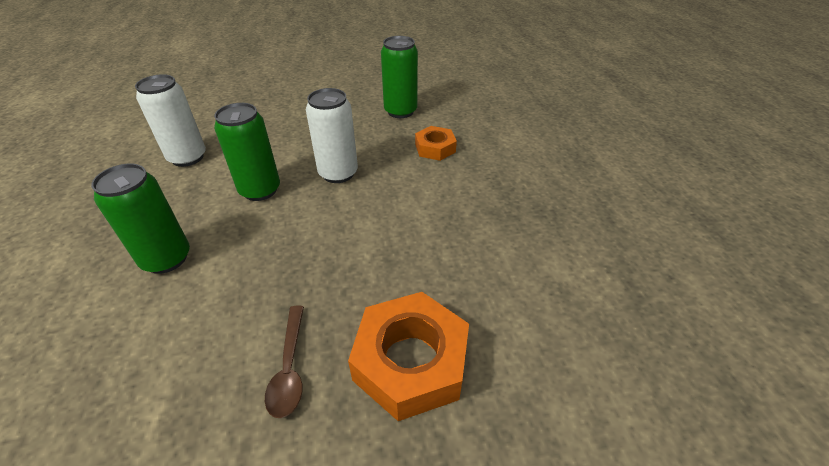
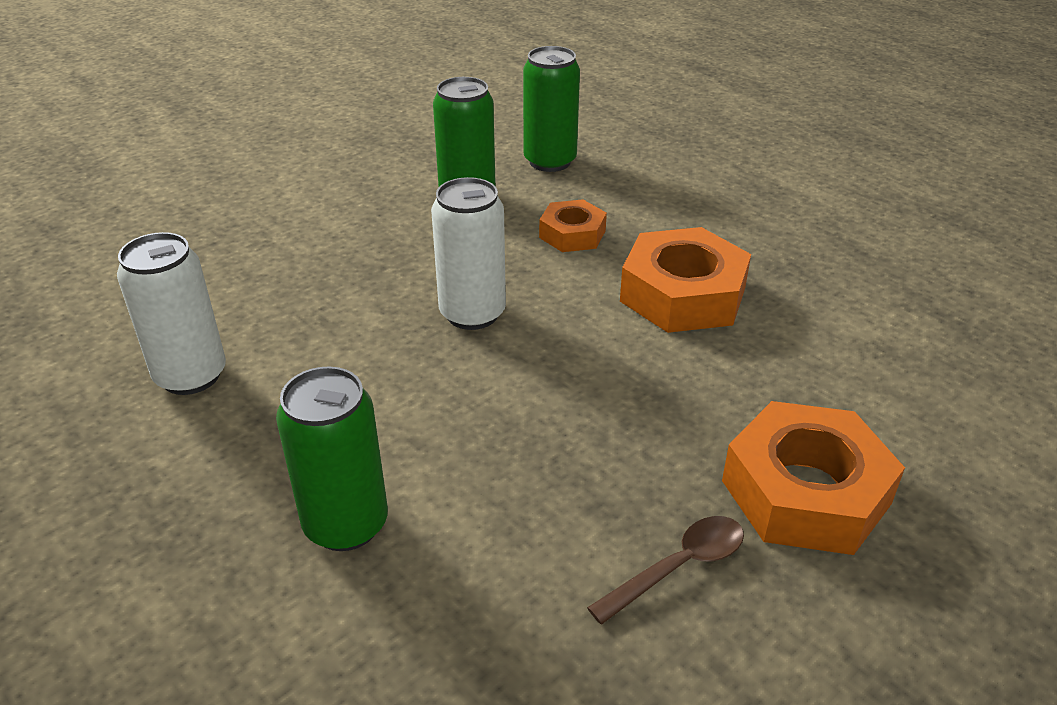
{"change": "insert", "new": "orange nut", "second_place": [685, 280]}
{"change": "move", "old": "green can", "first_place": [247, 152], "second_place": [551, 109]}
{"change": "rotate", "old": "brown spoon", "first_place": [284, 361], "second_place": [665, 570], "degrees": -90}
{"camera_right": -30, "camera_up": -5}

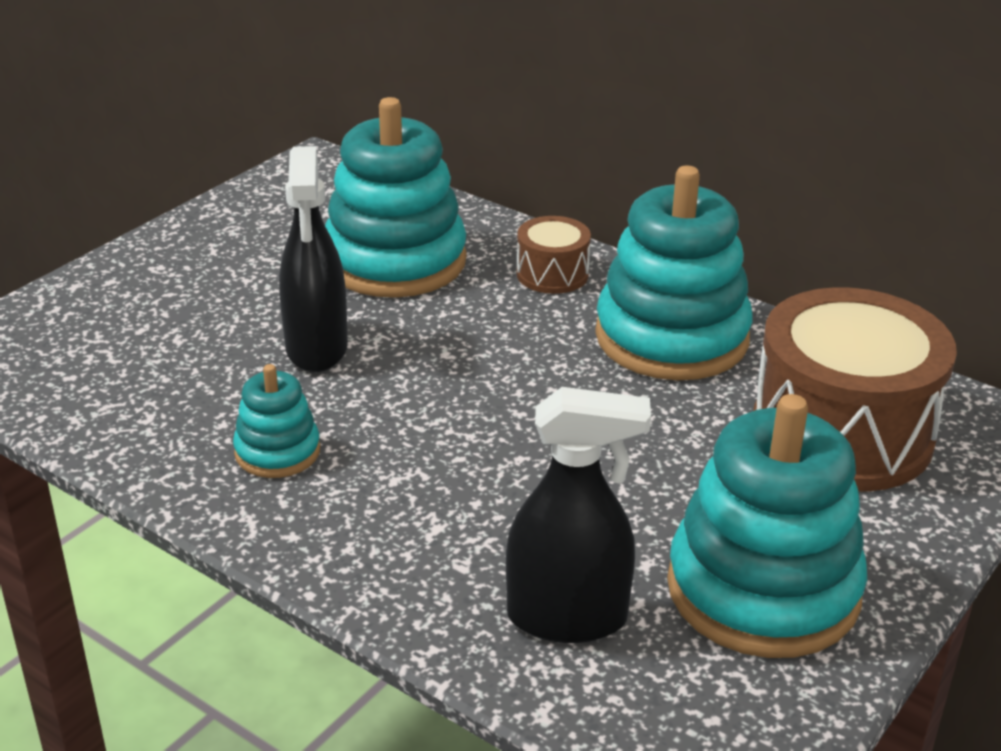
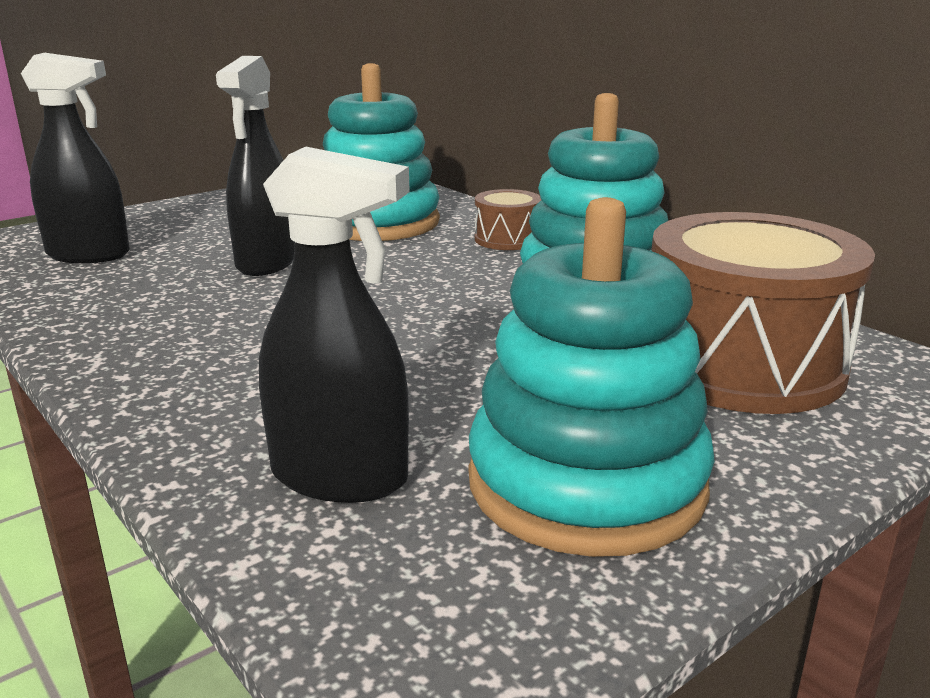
{"change": "delete", "old": "turquoise stacking toy", "first_place": [276, 421]}
{"change": "insert", "new": "black spray bottle", "second_place": [75, 158]}
{"camera_right": 15, "camera_up": -10}

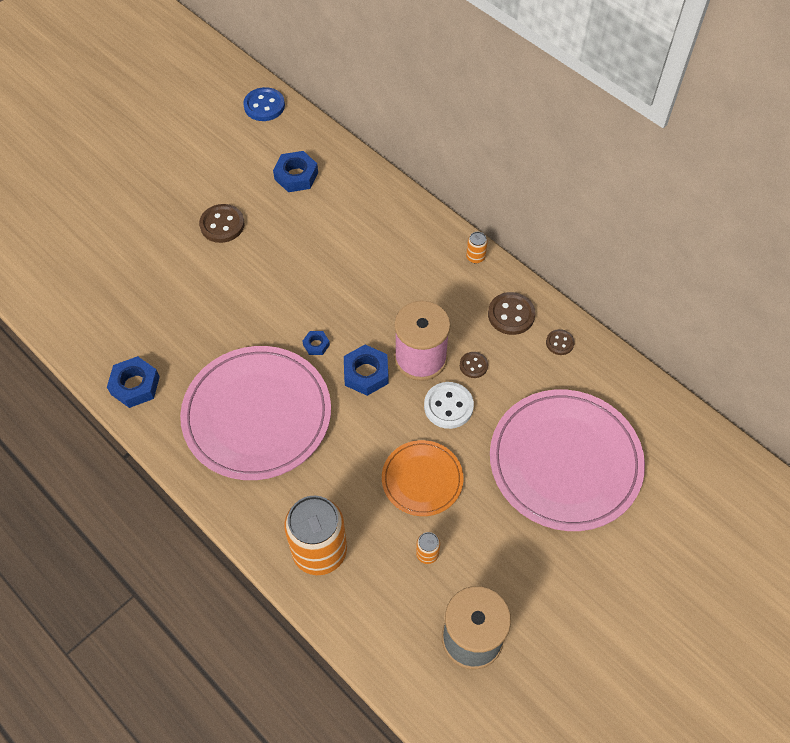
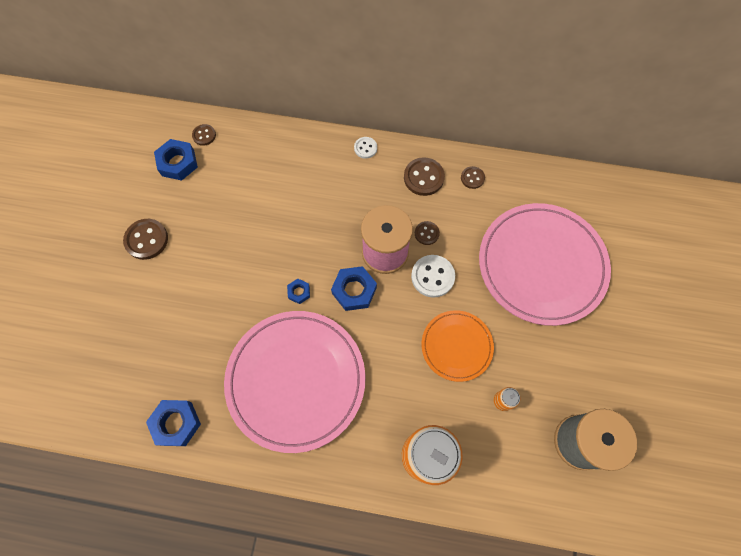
{"change": "delete", "old": "blue button", "first_place": [264, 104]}
{"change": "insert", "new": "brown button", "second_place": [204, 135]}
{"change": "replace", "old": "orange can", "new": "white button", "first_place": [477, 247], "second_place": [365, 148]}
{"camera_right": -35, "camera_up": 10}

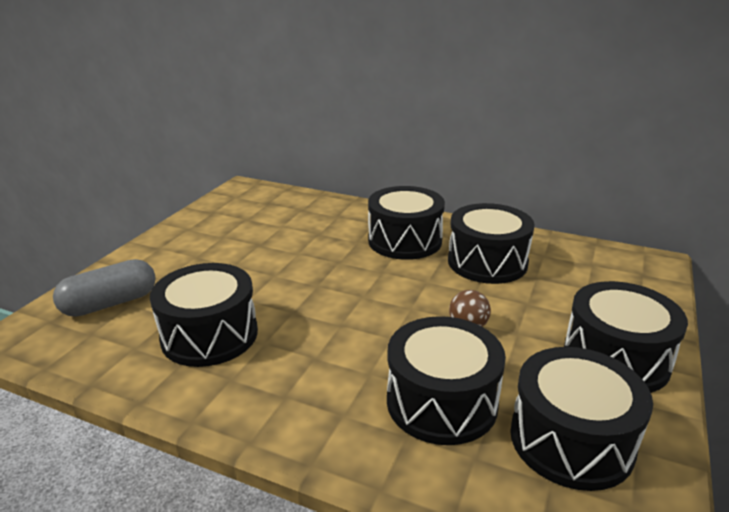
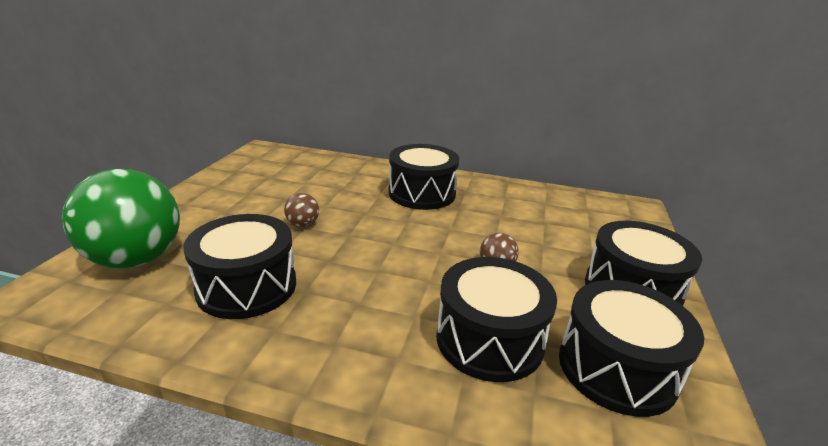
{"change": "delete", "old": "black drum", "first_place": [491, 243]}
{"change": "insert", "new": "brown ball", "second_place": [301, 210]}
{"change": "replace", "old": "grey capsule", "new": "green ball", "first_place": [104, 288], "second_place": [121, 219]}
{"camera_right": -10, "camera_up": 0}

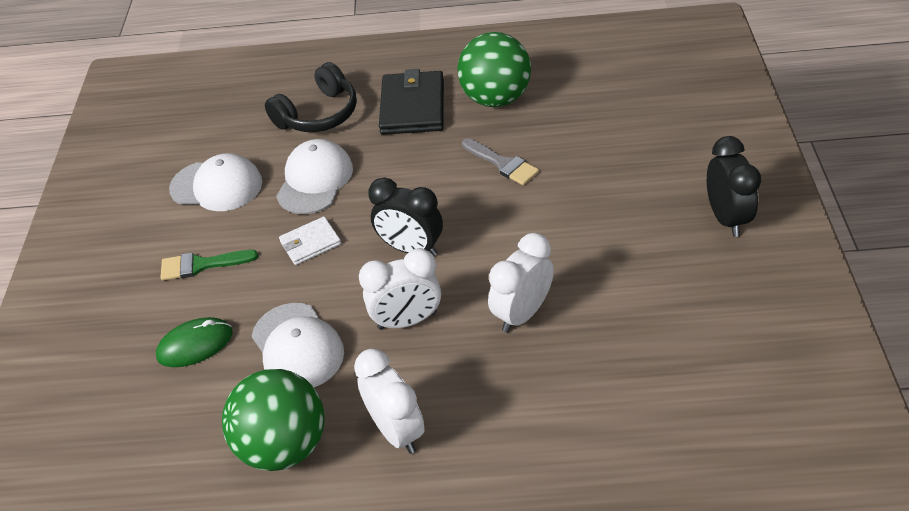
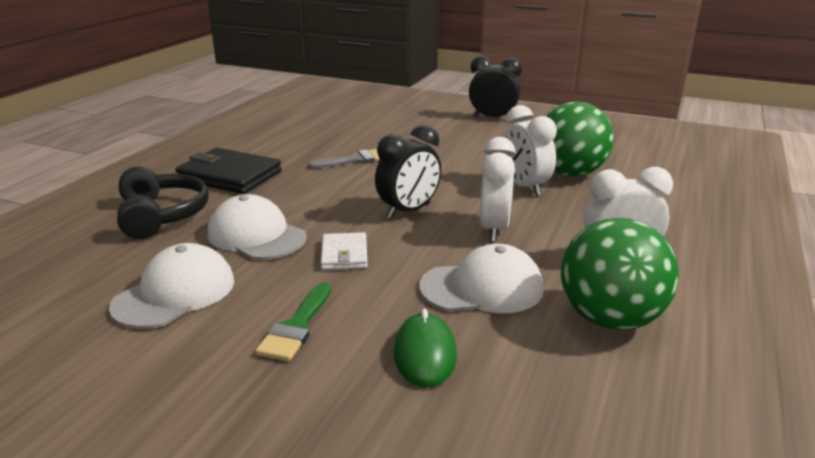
{"change": "move", "old": "green ball", "first_place": [494, 69], "second_place": [580, 139]}
{"camera_right": -70, "camera_up": -20}

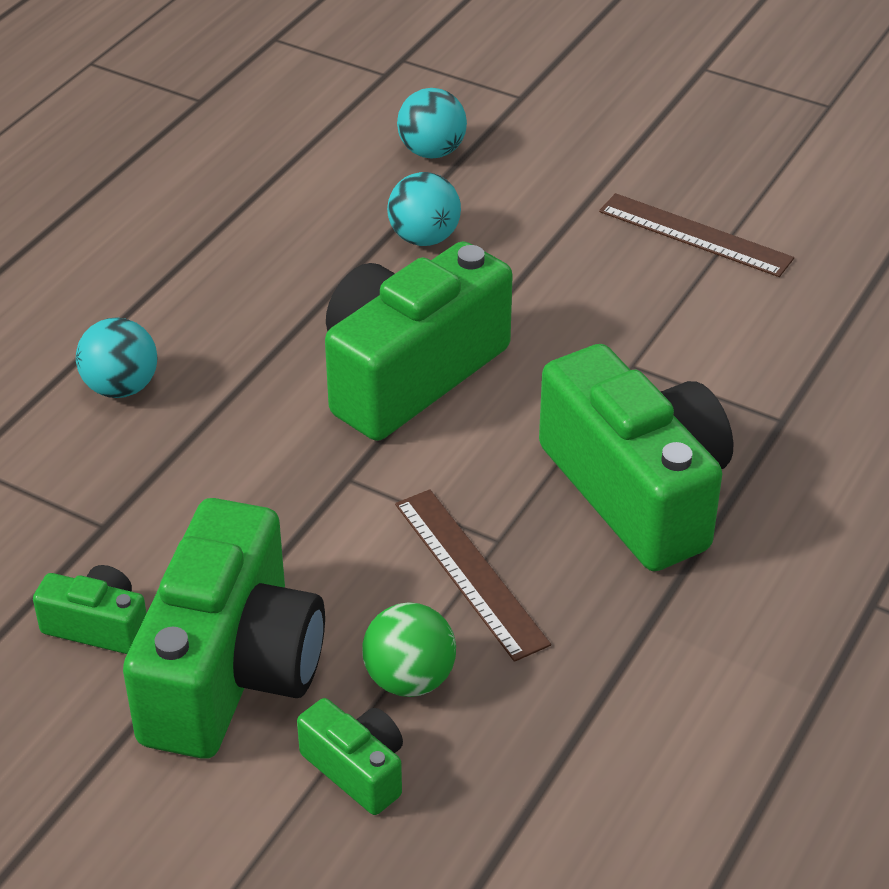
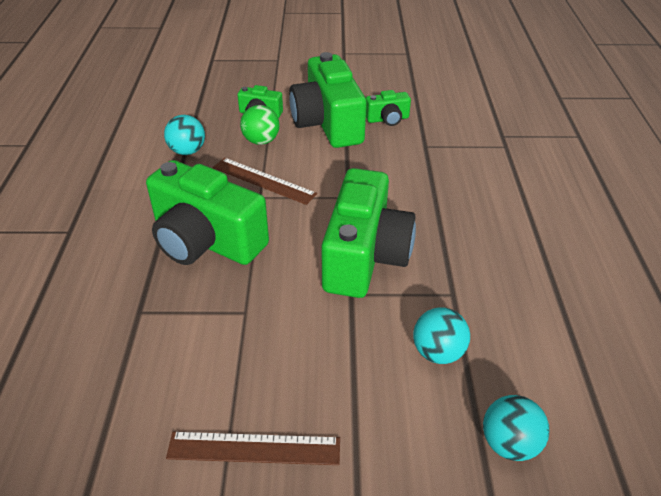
{"change": "move", "old": "turquoise ball", "first_place": [116, 357], "second_place": [184, 135]}
{"camera_right": 150, "camera_up": 0}

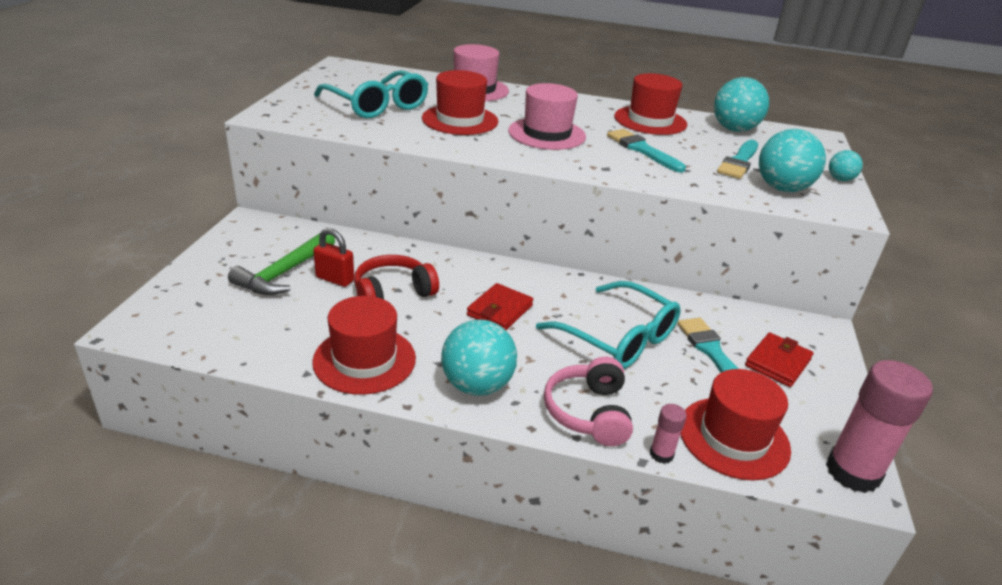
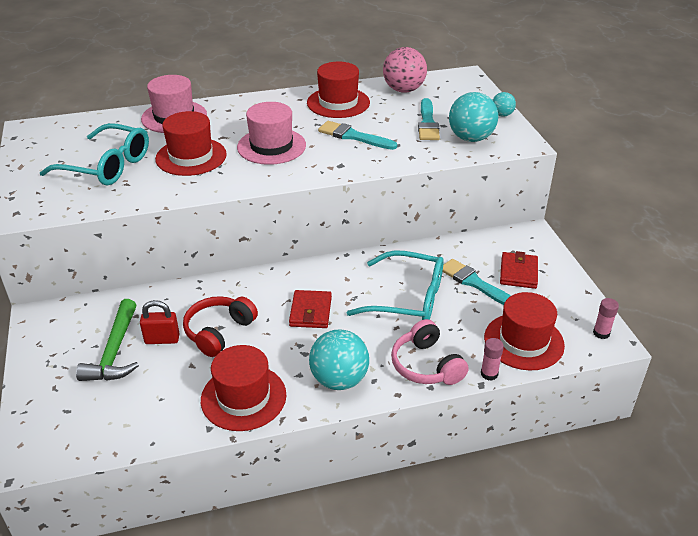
{"change": "recolor", "old": "turquoise ball", "new": "pink ball", "first_place": [741, 104], "second_place": [405, 70]}
{"change": "resize", "old": "pink glue stick", "first_place": [879, 426], "second_place": [606, 318], "factor": 0.47}
{"camera_right": -25, "camera_up": 5}

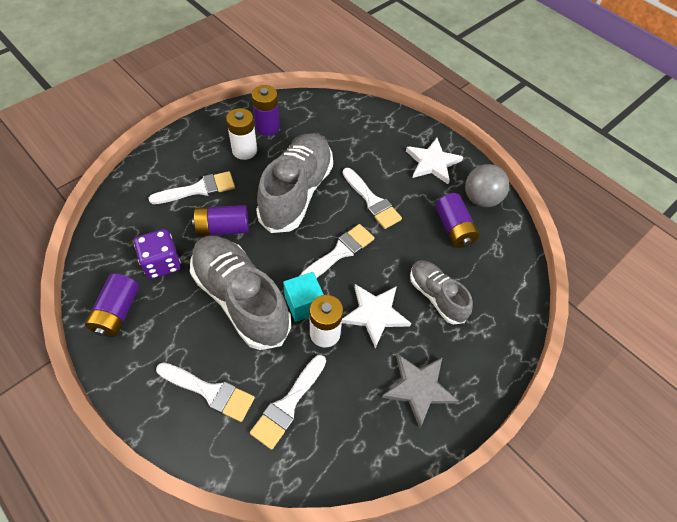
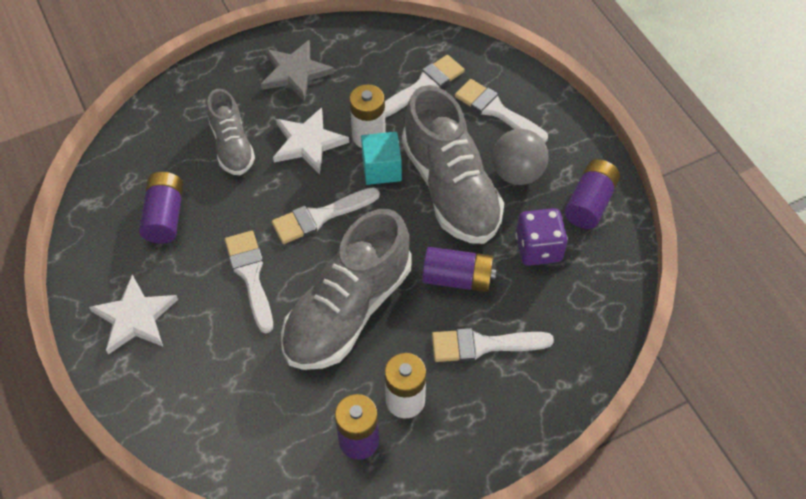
{"change": "move", "old": "grey ball", "first_place": [487, 185], "second_place": [520, 157]}
{"camera_right": -160, "camera_up": 0}

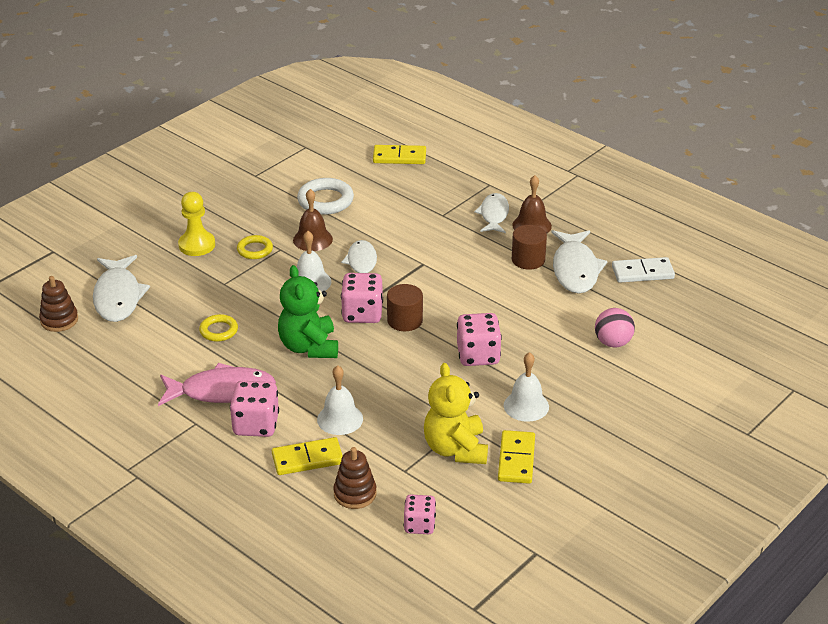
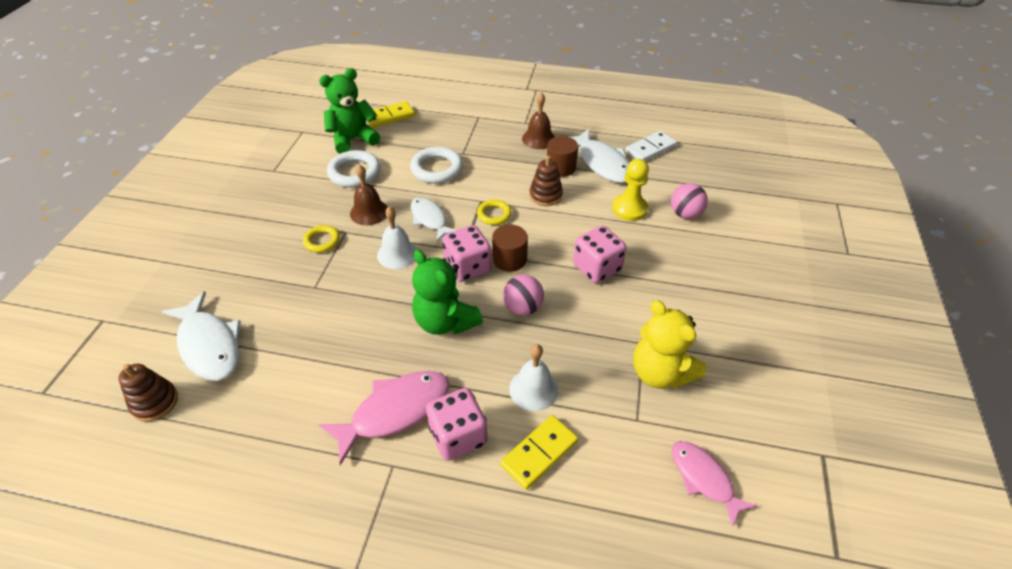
{"change": "delete", "old": "white fish", "first_place": [491, 213]}
{"change": "delete", "old": "yellow domino", "first_place": [516, 457]}
{"change": "delete", "old": "white bell", "first_place": [526, 387]}
{"change": "insert", "new": "green teddy bear", "second_place": [349, 111]}
{"change": "insert", "new": "white ring", "second_place": [436, 165]}
{"change": "insert", "new": "pink ball", "second_place": [523, 295]}
{"change": "move", "old": "yellow pawn", "first_place": [196, 224], "second_place": [630, 190]}
{"change": "move", "old": "yellow ring", "first_place": [218, 328], "second_place": [494, 212]}
{"change": "move", "old": "brown stacking toy", "first_place": [354, 478], "second_place": [546, 181]}
{"change": "replace", "old": "pink dice", "new": "pink fish", "first_place": [420, 514], "second_place": [715, 484]}
{"camera_right": -30, "camera_up": 10}

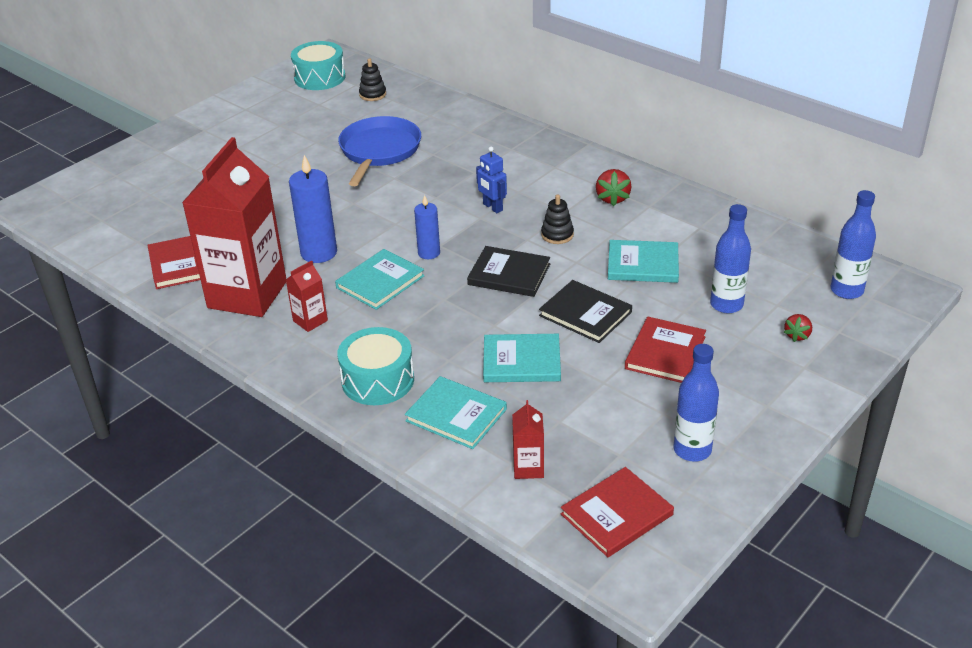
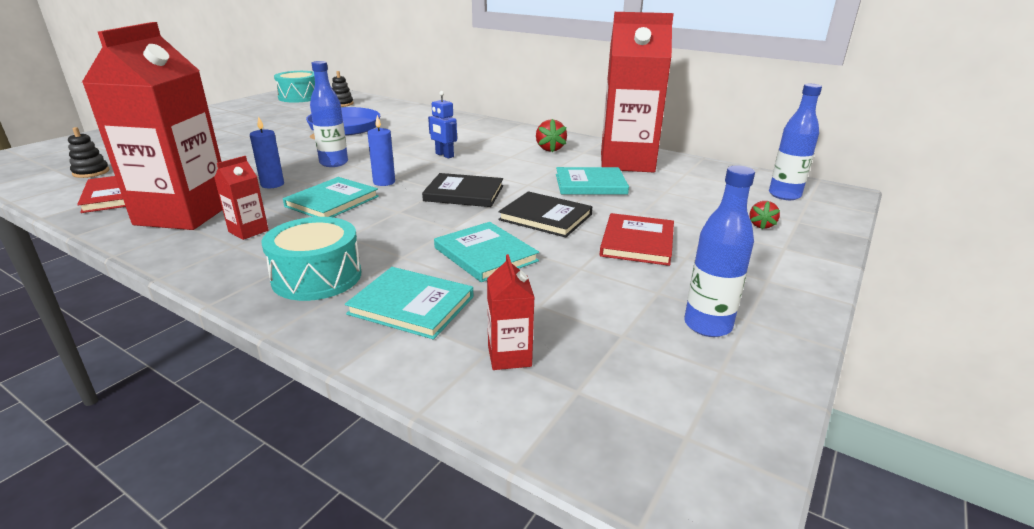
{"change": "delete", "old": "red book", "first_place": [617, 512]}
{"change": "insert", "new": "red carton", "second_place": [637, 92]}
{"change": "move", "old": "black stacking toy", "first_place": [557, 219], "second_place": [88, 152]}
{"change": "move", "old": "blue bottle", "first_place": [730, 258], "second_place": [329, 114]}
{"change": "rotate", "old": "turquoise book", "first_place": [522, 358], "second_place": [486, 252], "degrees": 60}
{"change": "resize", "old": "blue candle", "first_place": [313, 209], "second_place": [267, 152], "factor": 0.61}
{"camera_right": -10, "camera_up": -10}

